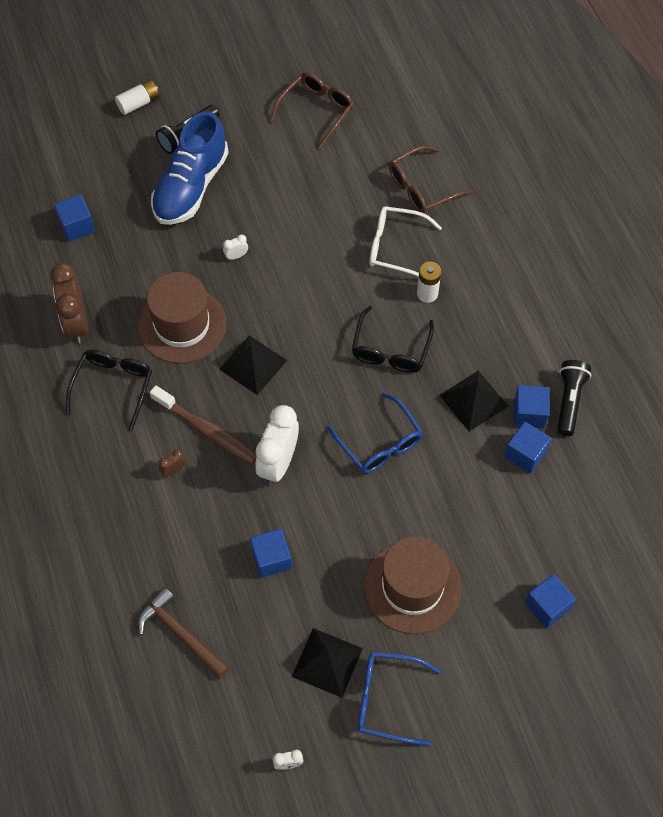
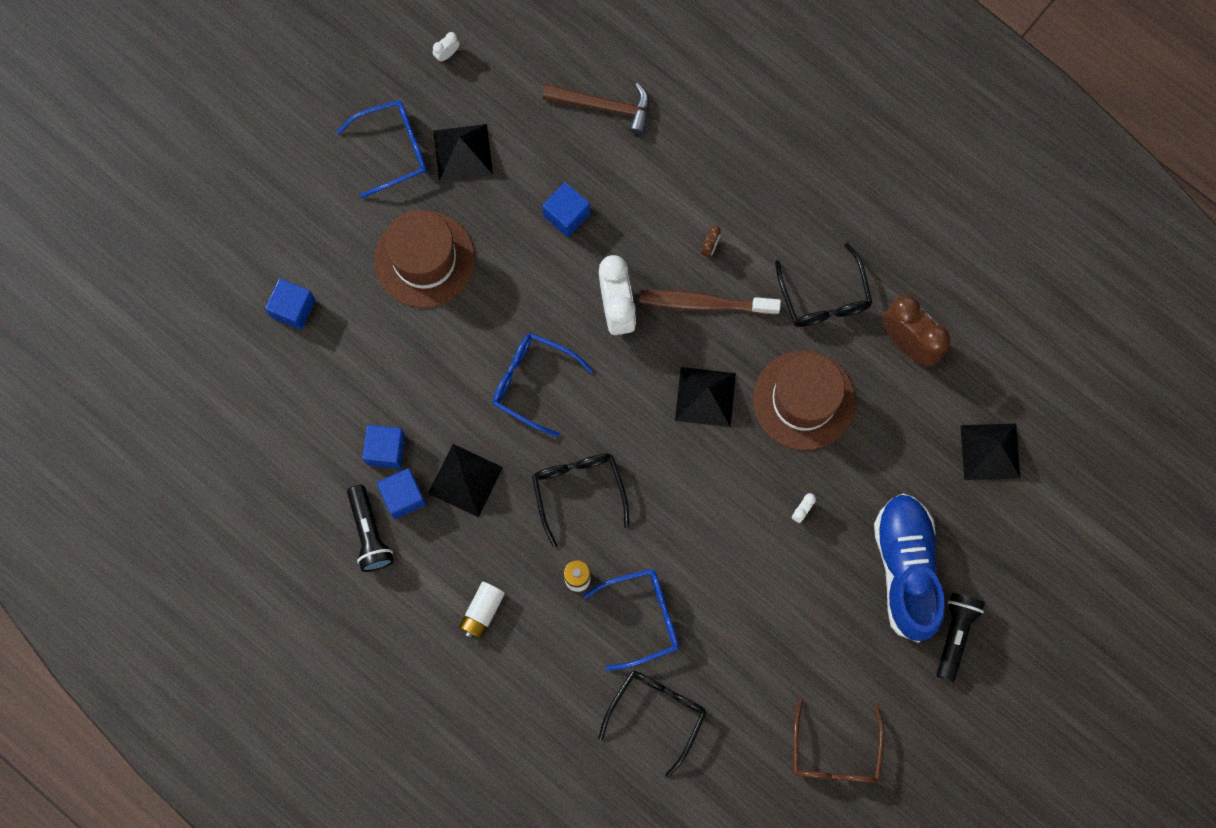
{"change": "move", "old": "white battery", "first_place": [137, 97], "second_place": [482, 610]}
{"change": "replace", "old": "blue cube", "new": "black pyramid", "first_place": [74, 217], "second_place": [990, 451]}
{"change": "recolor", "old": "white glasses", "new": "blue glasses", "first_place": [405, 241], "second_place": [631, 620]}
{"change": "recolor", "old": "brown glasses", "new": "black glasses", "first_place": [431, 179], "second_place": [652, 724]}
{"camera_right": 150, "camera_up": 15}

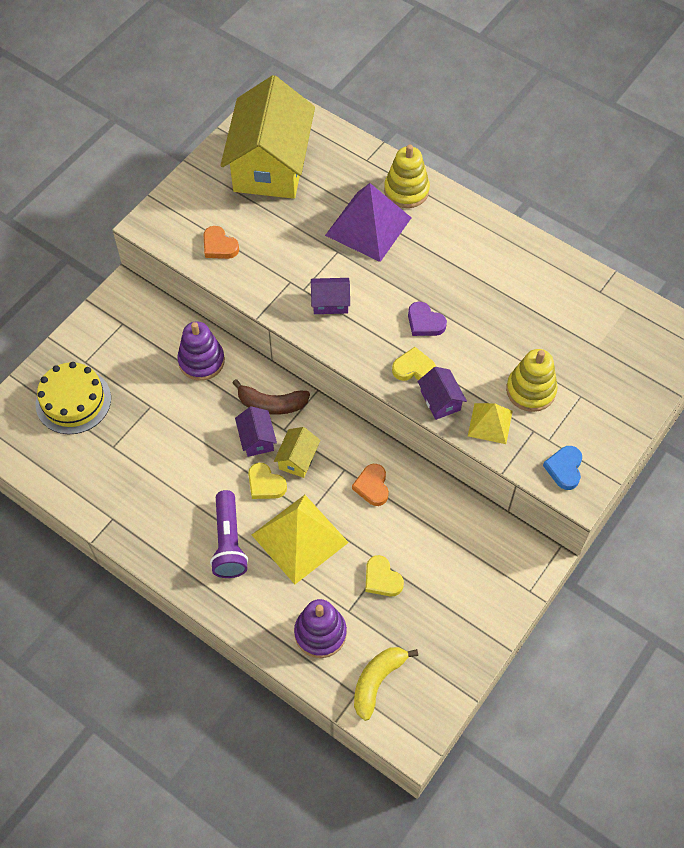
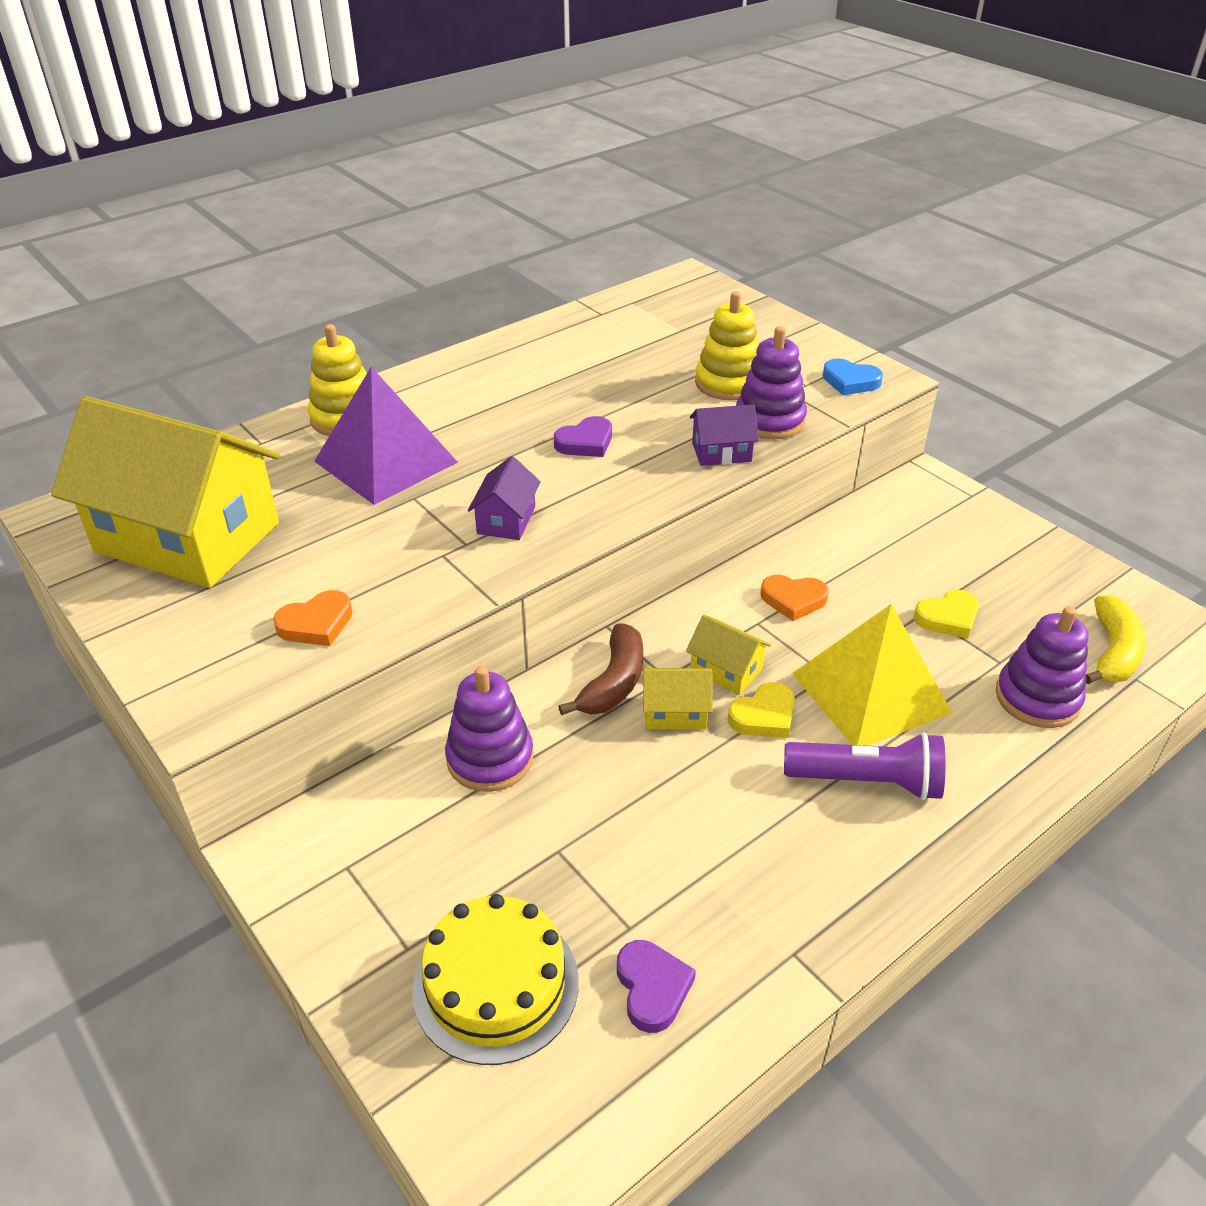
{"change": "delete", "old": "yellow heart", "first_place": [414, 364]}
{"change": "insert", "new": "purple heart", "second_place": [656, 986]}
{"change": "replace", "old": "yellow pyramid", "new": "purple stacking toy", "first_place": [490, 423], "second_place": [771, 382]}
{"change": "recolor", "old": "purple house", "new": "yellow house", "first_place": [256, 431], "second_place": [677, 699]}
{"change": "rotate", "old": "yellow banana", "first_place": [386, 684], "second_place": [1116, 639], "degrees": -120}
{"camera_right": -75, "camera_up": -20}

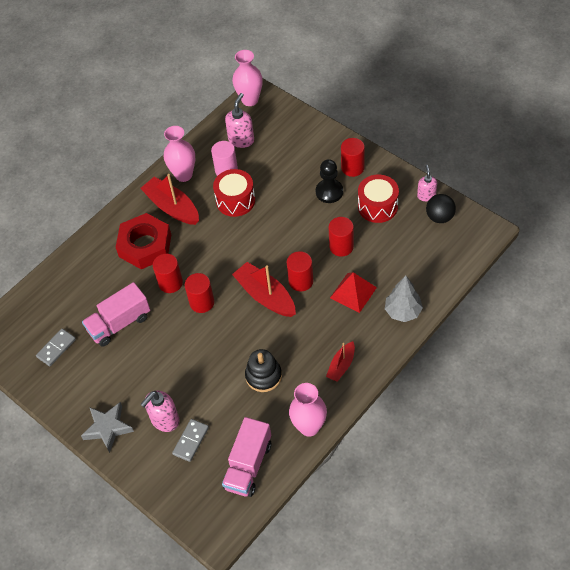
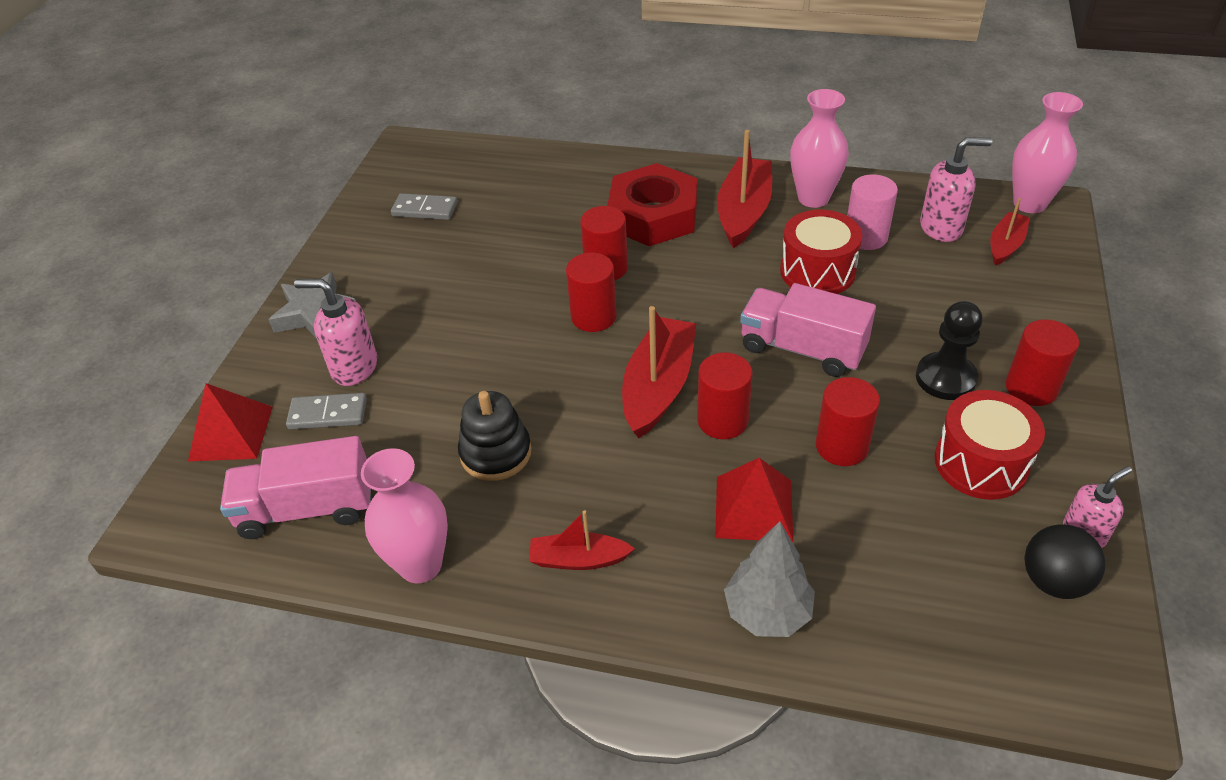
{"change": "insert", "new": "red pyramid", "second_place": [230, 422]}
{"change": "insert", "new": "red boat", "second_place": [1010, 232]}
{"change": "move", "old": "pink truck", "first_place": [116, 314], "second_place": [808, 330]}
{"camera_right": 60, "camera_up": -10}

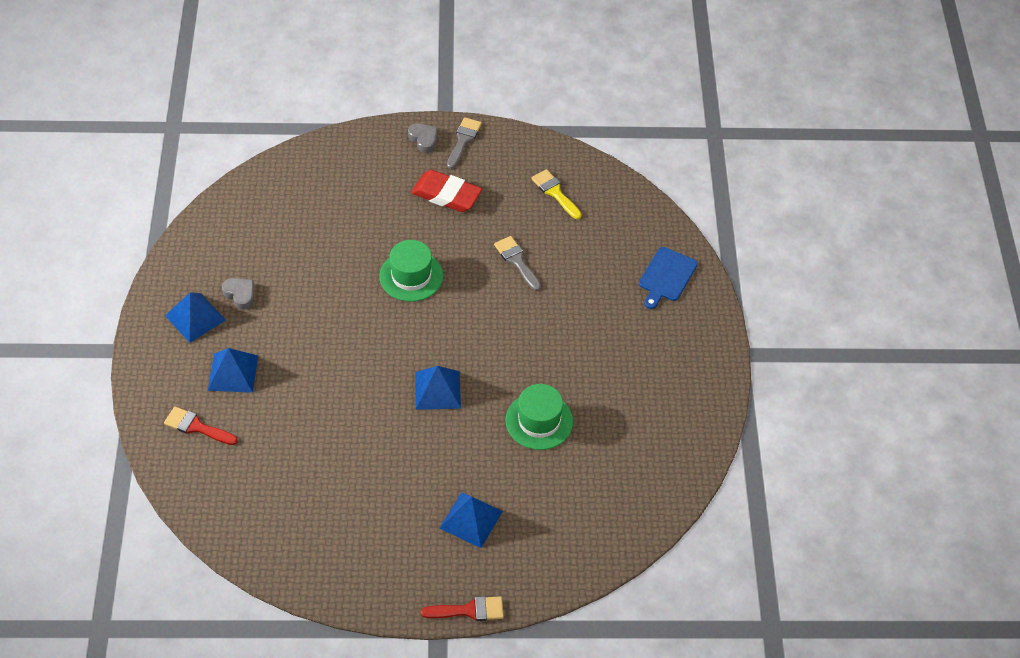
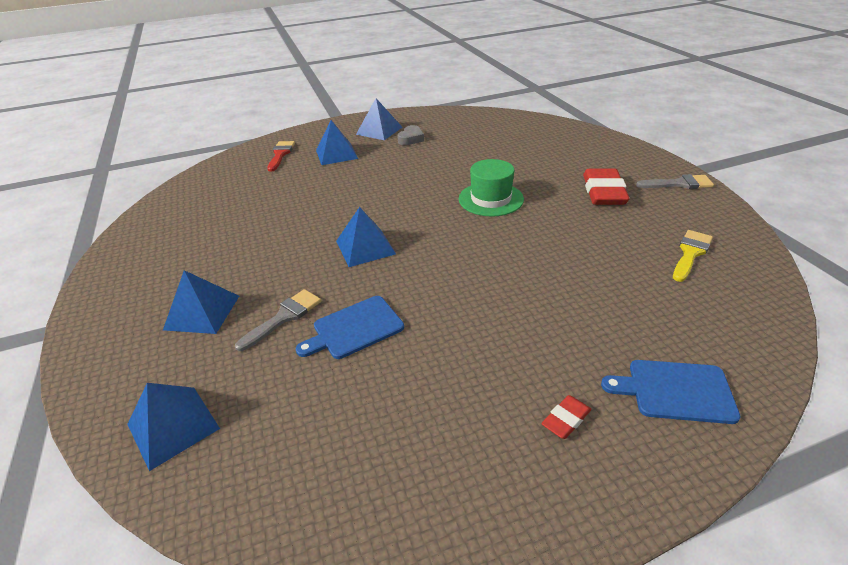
{"change": "delete", "old": "grey heart", "first_place": [423, 138]}
{"change": "delete", "old": "red brush", "first_place": [462, 608]}
{"change": "insert", "new": "blue pyramid", "second_place": [173, 427]}
{"change": "insert", "new": "red eraser", "second_place": [566, 417]}
{"change": "move", "old": "grey brush", "first_place": [517, 263], "second_place": [278, 320]}
{"change": "replace", "old": "green hat", "new": "blue cutting board", "first_place": [539, 417], "second_place": [350, 327]}
{"camera_right": 75, "camera_up": -15}

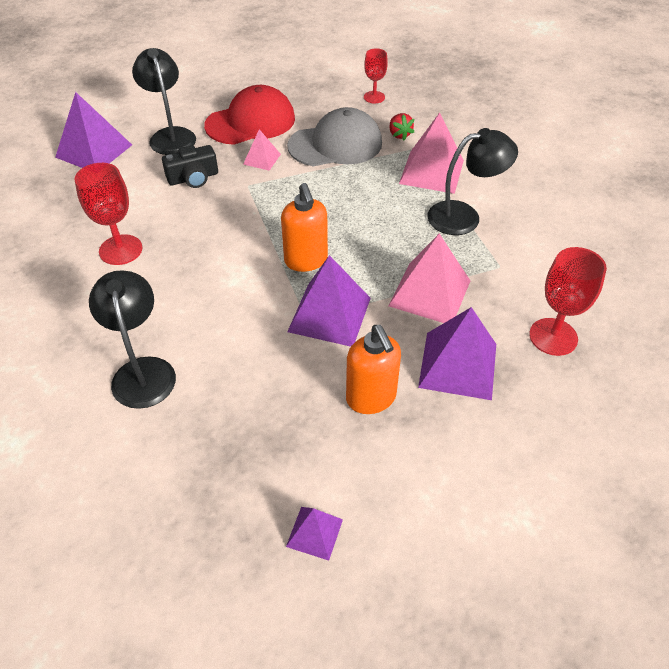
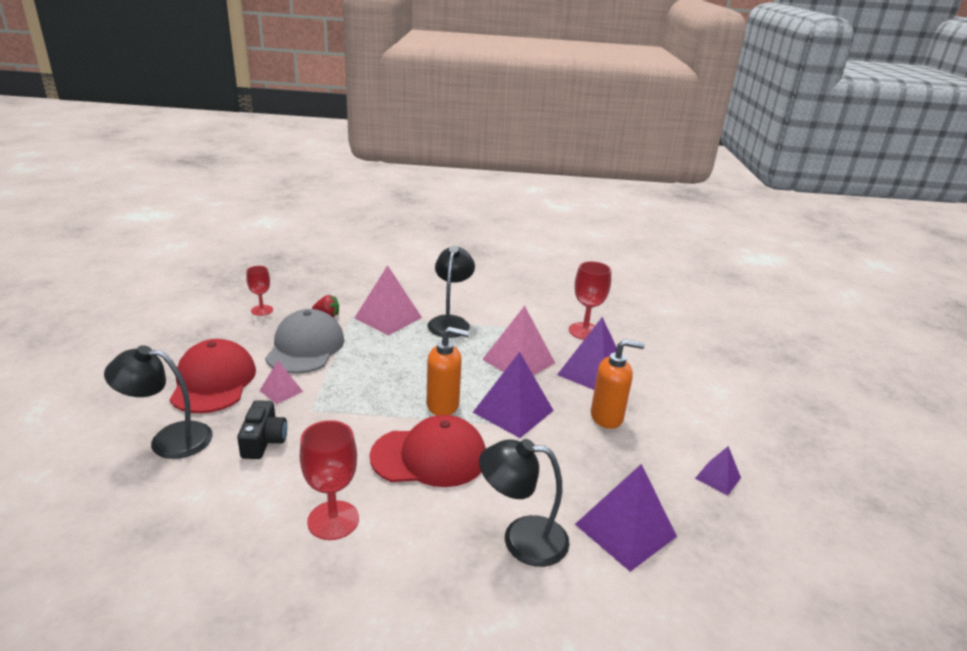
{"change": "insert", "new": "red cap", "second_place": [428, 451]}
{"change": "move", "old": "purple pyramid", "first_place": [93, 130], "second_place": [626, 518]}
{"camera_right": -70, "camera_up": -20}

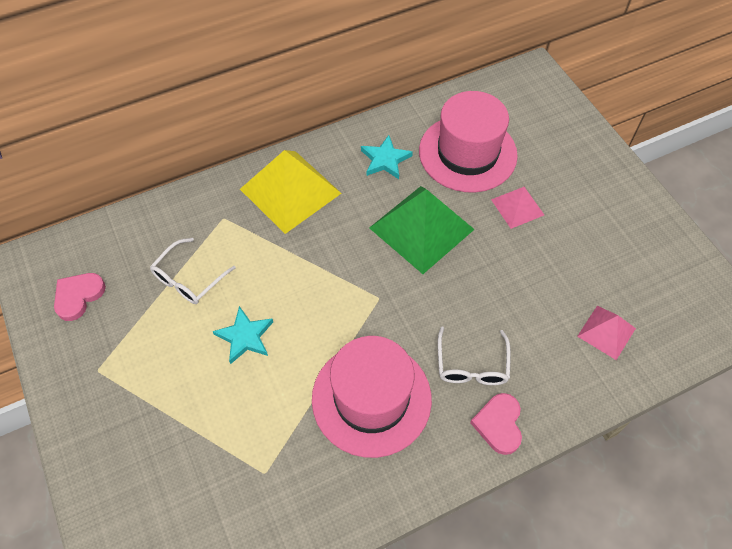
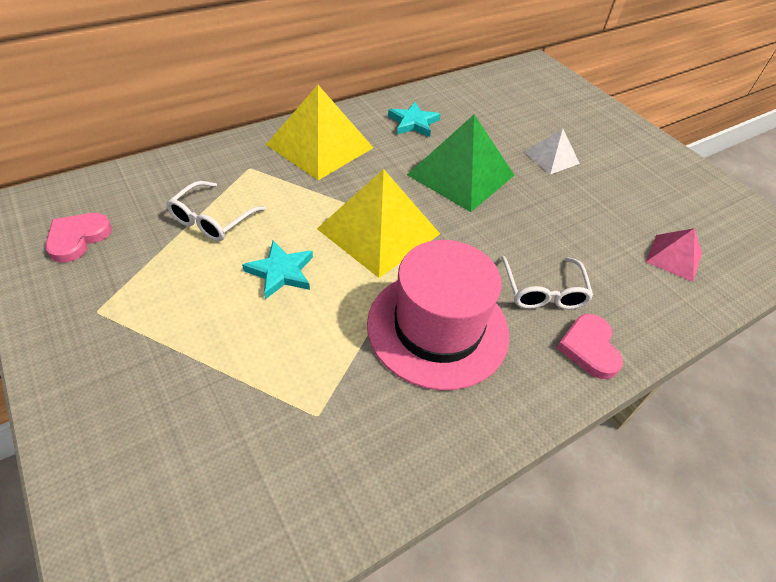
{"change": "delete", "old": "pink hat", "first_place": [468, 142]}
{"change": "insert", "new": "yellow pyramid", "second_place": [378, 223]}
{"change": "recolor", "old": "pink pyramid", "new": "white pyramid", "first_place": [517, 208], "second_place": [552, 151]}
{"camera_right": -10, "camera_up": -10}

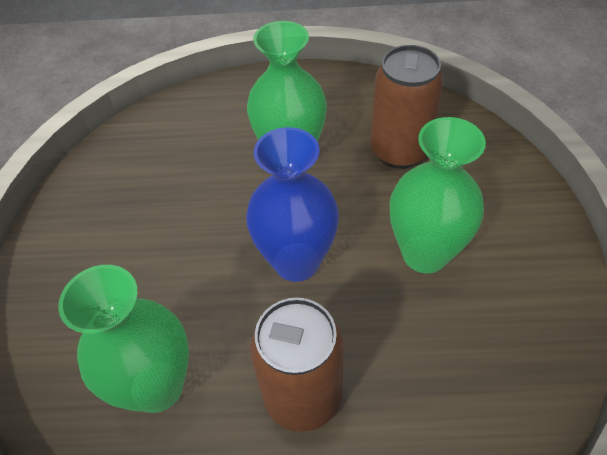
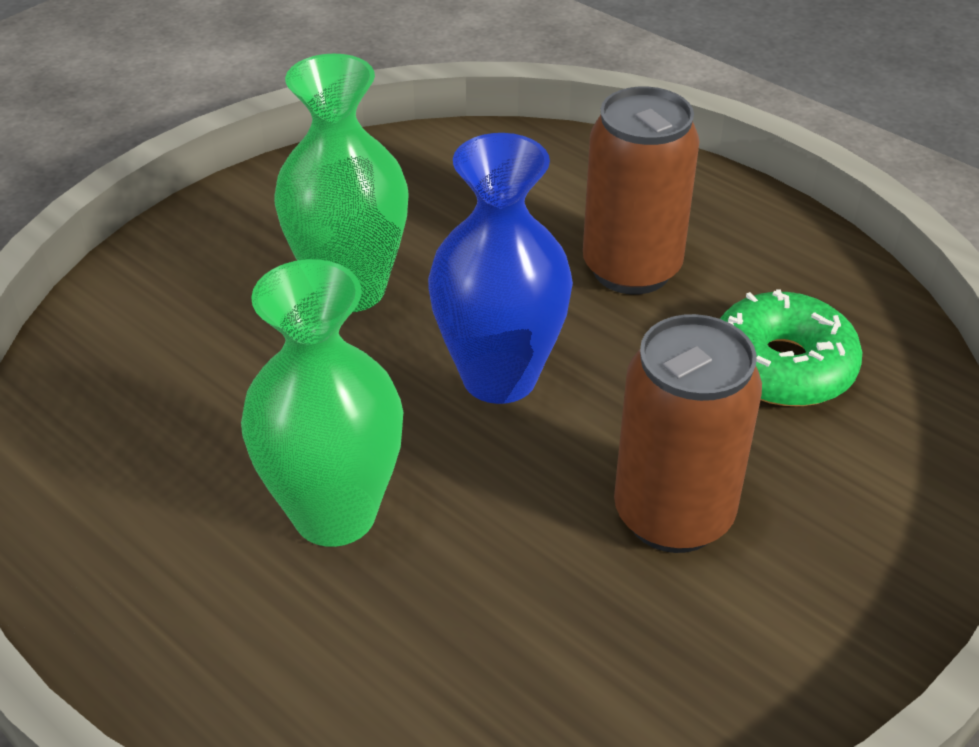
{"change": "move", "old": "brown can", "first_place": [407, 107], "second_place": [688, 433]}
{"change": "replace", "old": "green vase", "new": "green donut", "first_place": [123, 339], "second_place": [791, 348]}
{"camera_right": -140, "camera_up": -10}

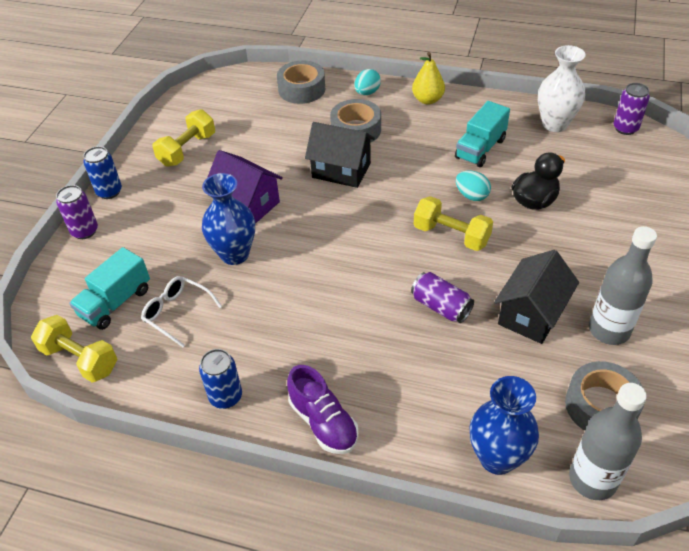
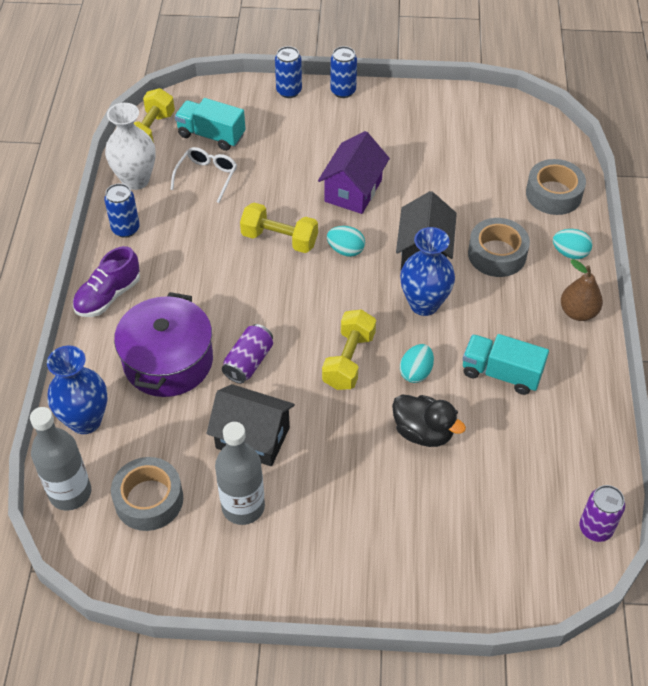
{"change": "insert", "new": "purple pot", "second_place": [163, 344]}
{"change": "insert", "new": "turquoise egg", "second_place": [346, 241]}
{"change": "move", "old": "yellow dumbbell", "first_place": [184, 138], "second_place": [279, 228]}
{"change": "move", "old": "blue vase", "first_place": [228, 219], "second_place": [427, 271]}
{"change": "move", "old": "white vase", "first_place": [562, 88], "second_place": [130, 146]}
{"change": "recolor", "old": "purple can", "new": "blue can", "first_place": [77, 212], "second_place": [288, 72]}
{"change": "recolor", "old": "yellow pear", "new": "brown pear", "first_place": [428, 78], "second_place": [582, 290]}
{"camera_right": 75, "camera_up": 5}

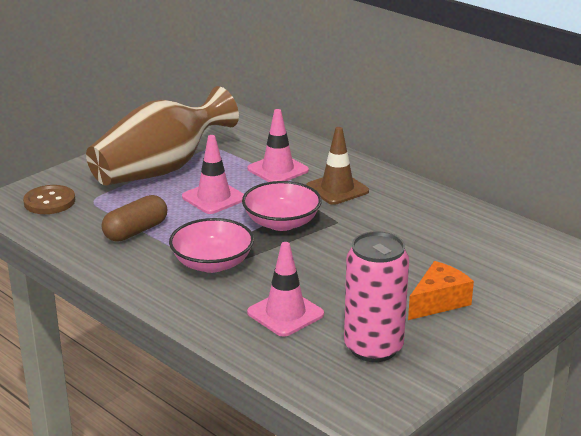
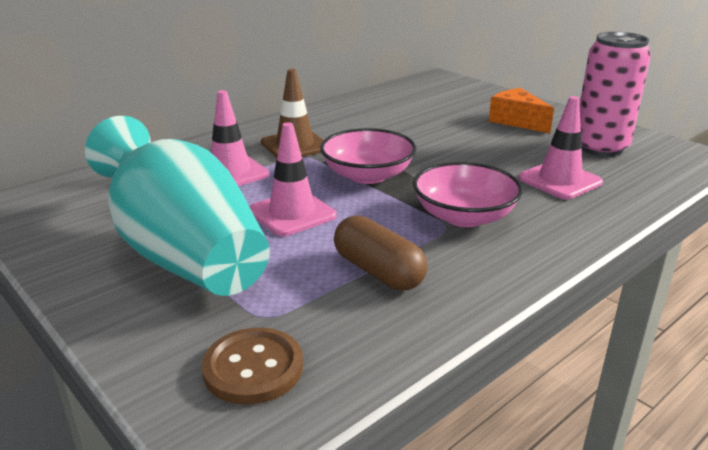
{"change": "recolor", "old": "brown vase", "new": "turquoise vase", "first_place": [162, 136], "second_place": [177, 206]}
{"camera_right": -85, "camera_up": 0}

